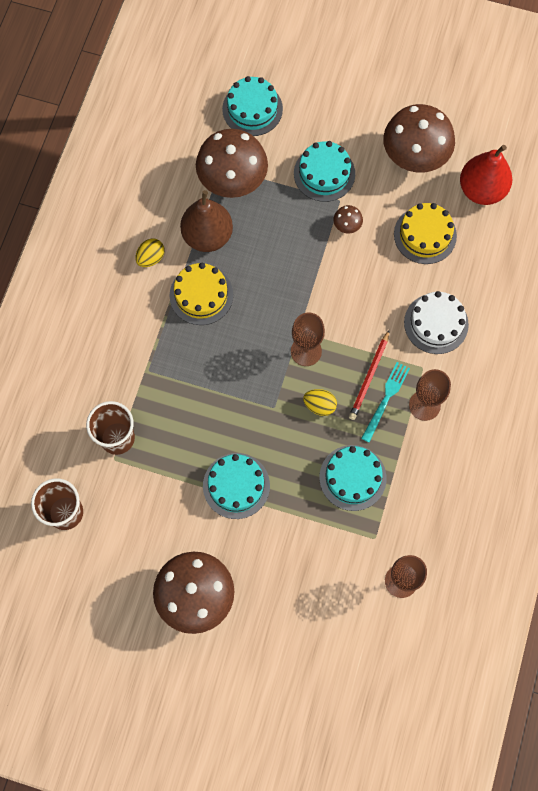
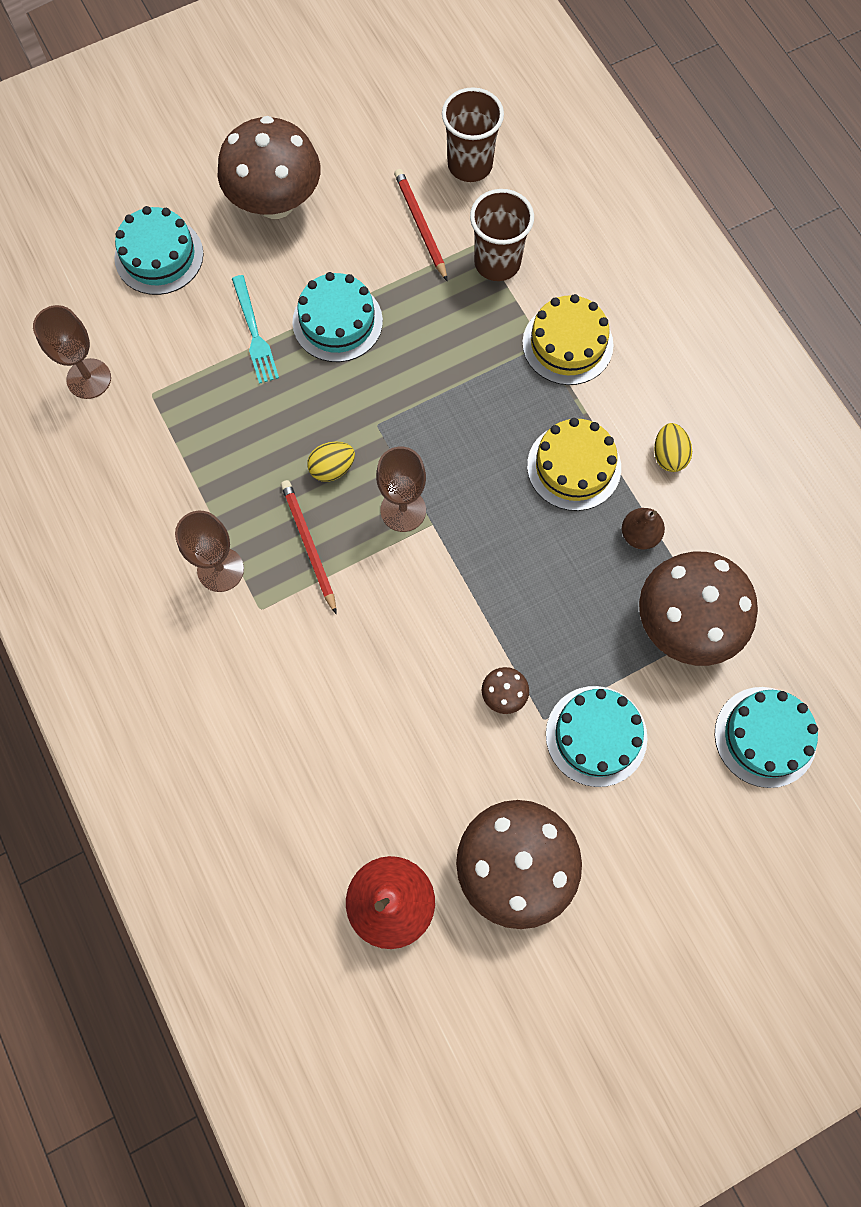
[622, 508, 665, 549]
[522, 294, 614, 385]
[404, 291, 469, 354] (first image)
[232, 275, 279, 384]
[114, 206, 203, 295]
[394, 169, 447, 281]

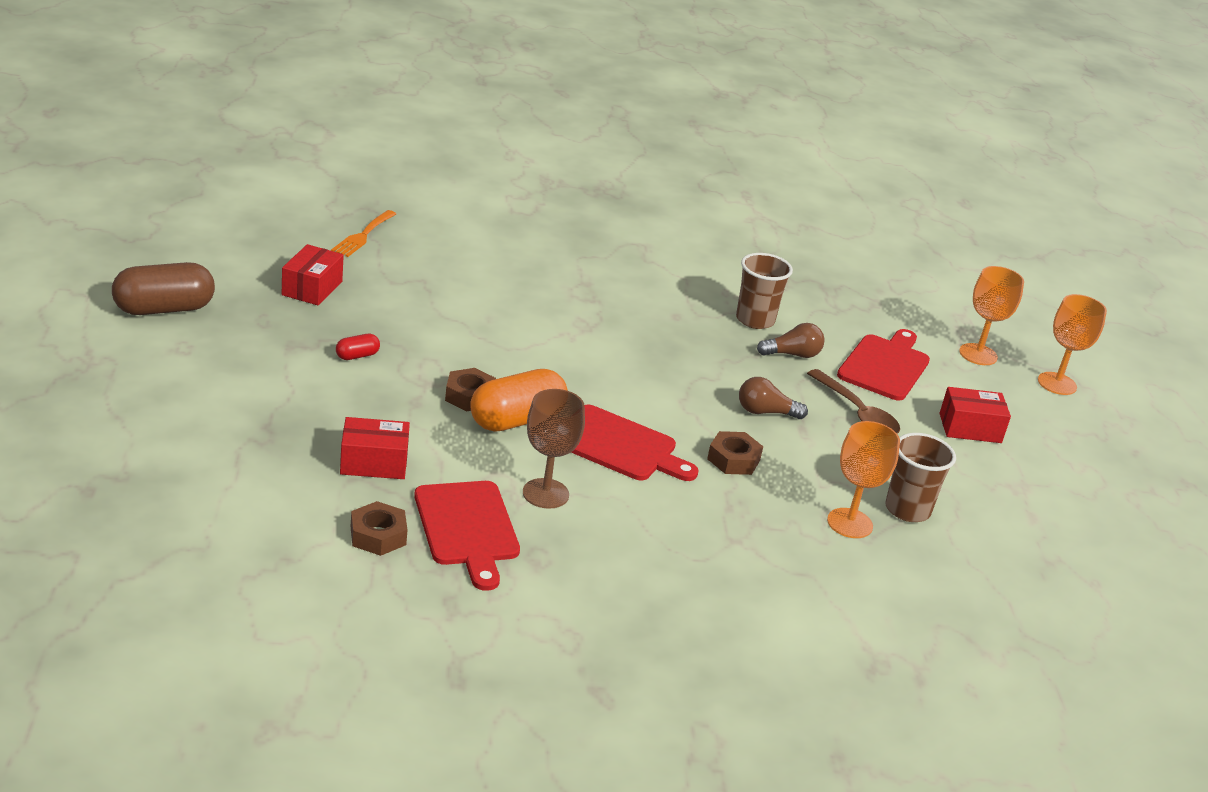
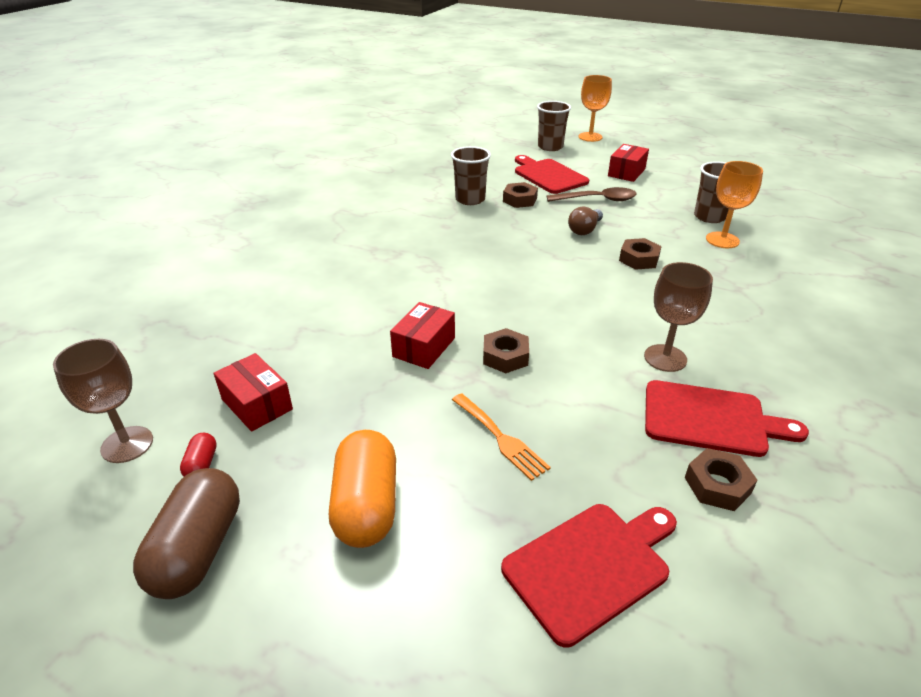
[452, 393, 551, 481]
[537, 101, 571, 151]
[503, 182, 538, 208]
[180, 433, 217, 477]
[329, 430, 396, 548]
[501, 504, 677, 648]
[390, 302, 455, 369]
[53, 339, 153, 463]

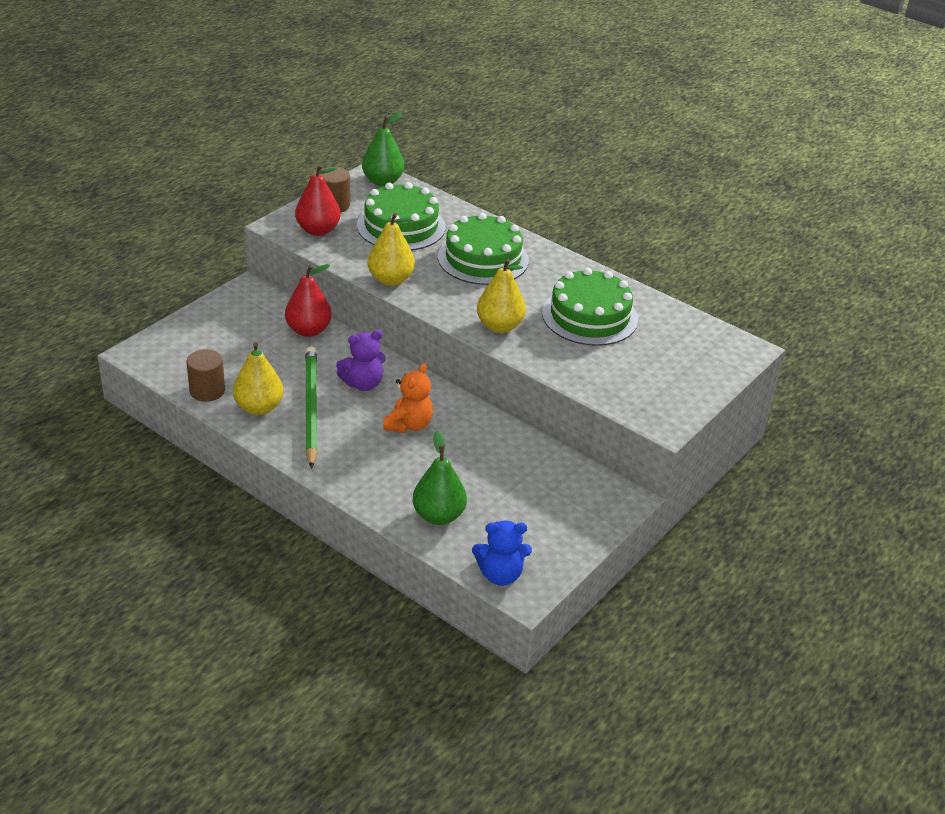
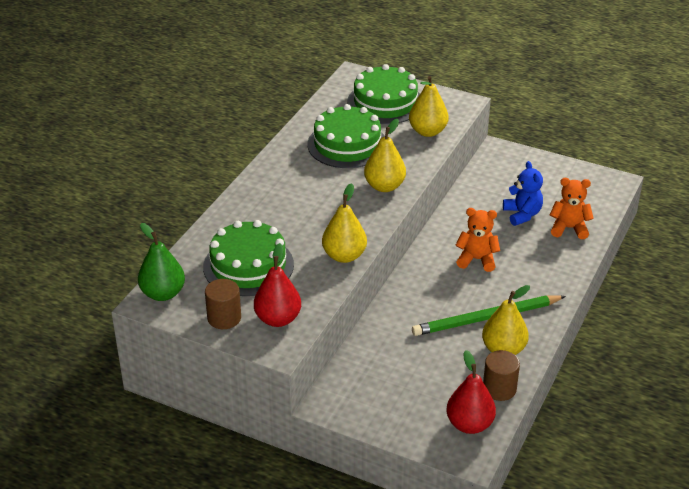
[347, 64, 420, 124]
[447, 350, 496, 434]
[336, 330, 386, 391] (first image)
[550, 178, 594, 239]
[503, 161, 543, 226]
[409, 76, 449, 137]

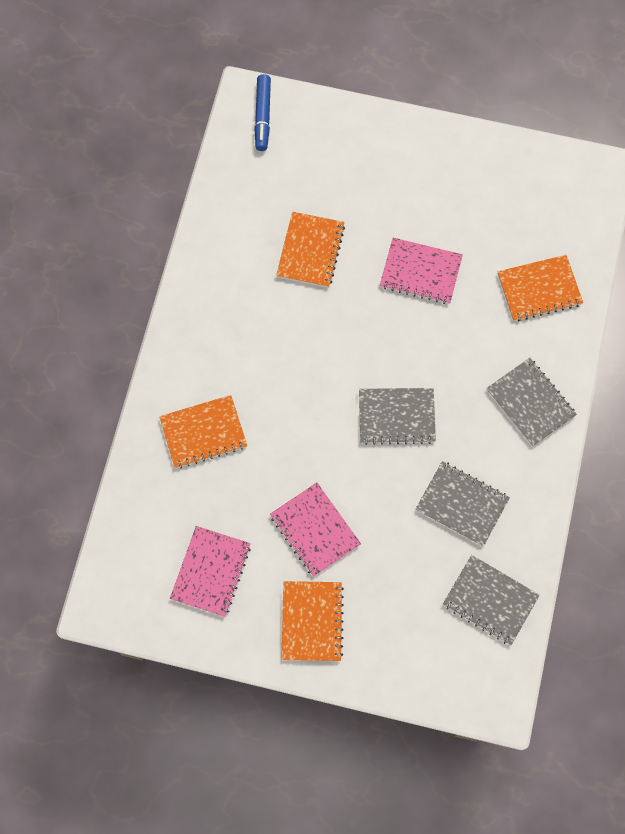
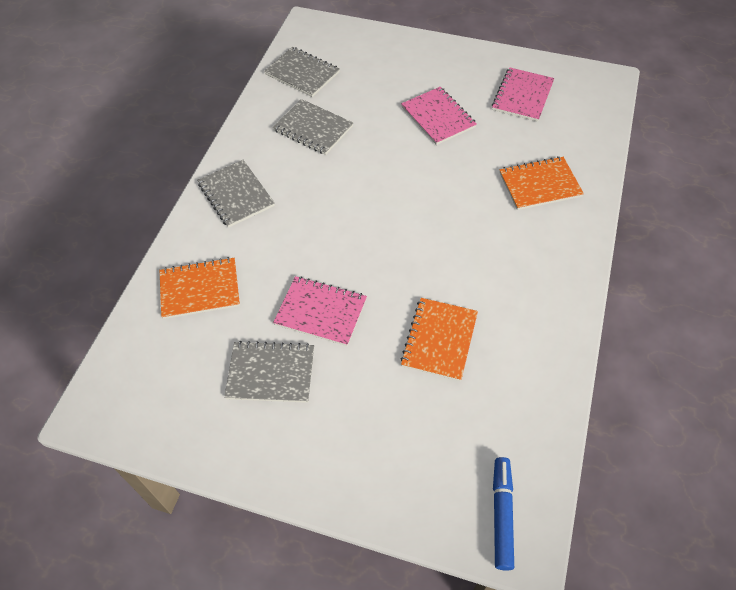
[224, 341, 314, 403]
[281, 581, 344, 661] (first image)

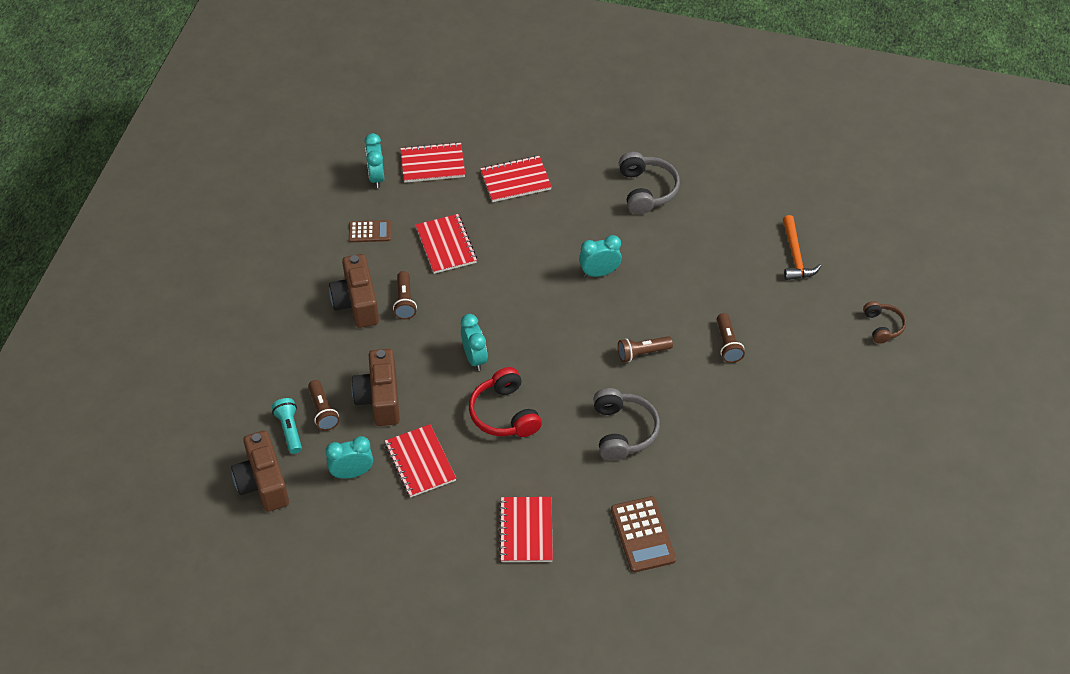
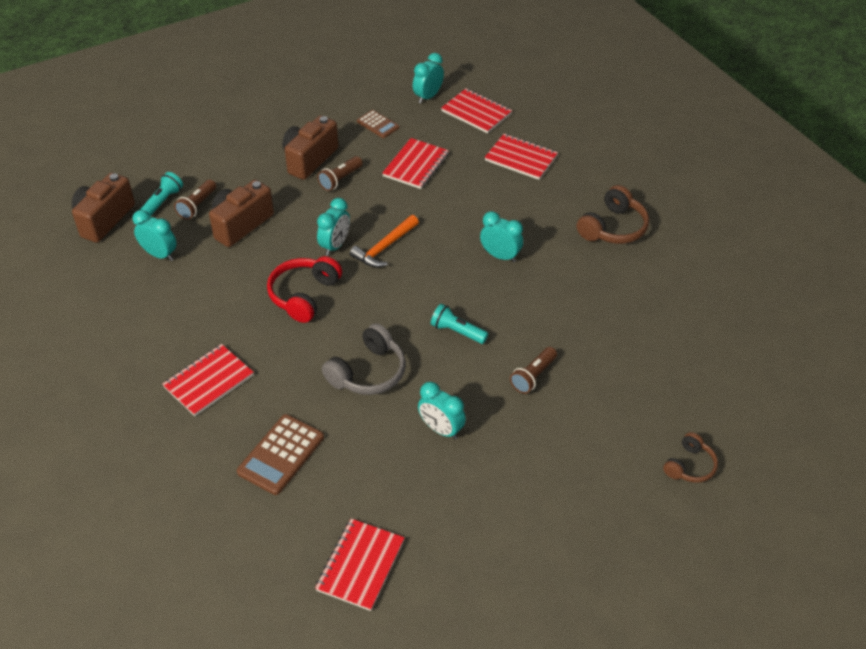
[577, 185, 649, 244]
[350, 215, 419, 267]
[431, 304, 489, 344]
[315, 518, 405, 611]
[418, 382, 466, 439]

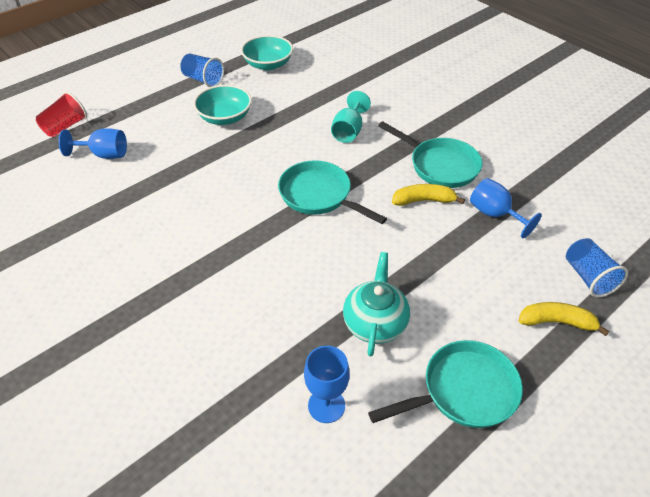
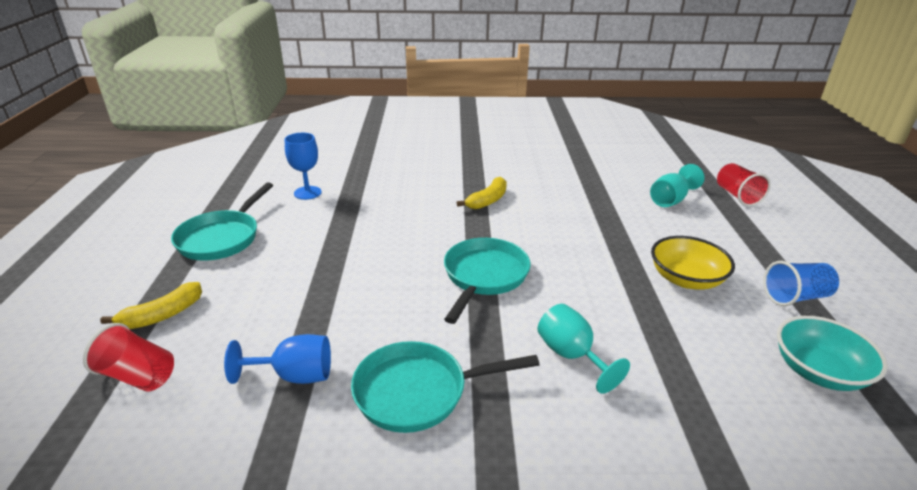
[651, 236, 735, 289]
[650, 164, 705, 207]
[444, 238, 531, 324]
[457, 177, 507, 209]
[83, 323, 174, 392]
[343, 252, 410, 356] (first image)

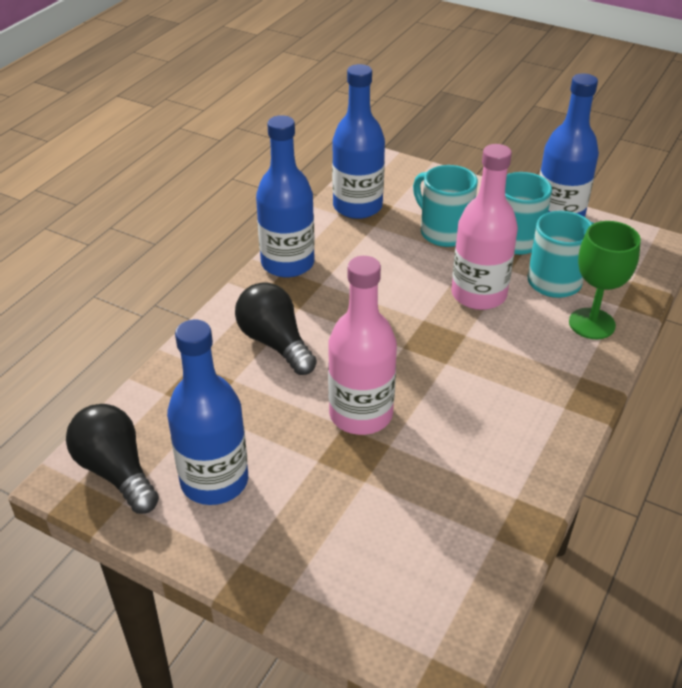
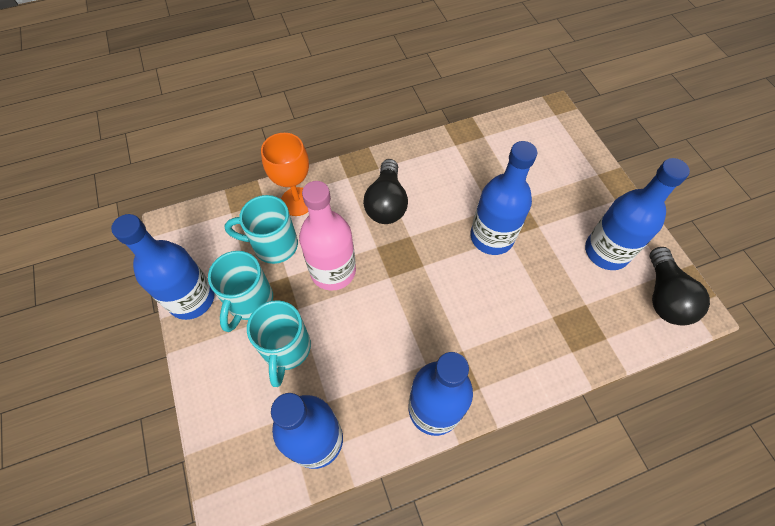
[261, 133, 309, 216]
[470, 141, 537, 255]
[363, 159, 408, 224]

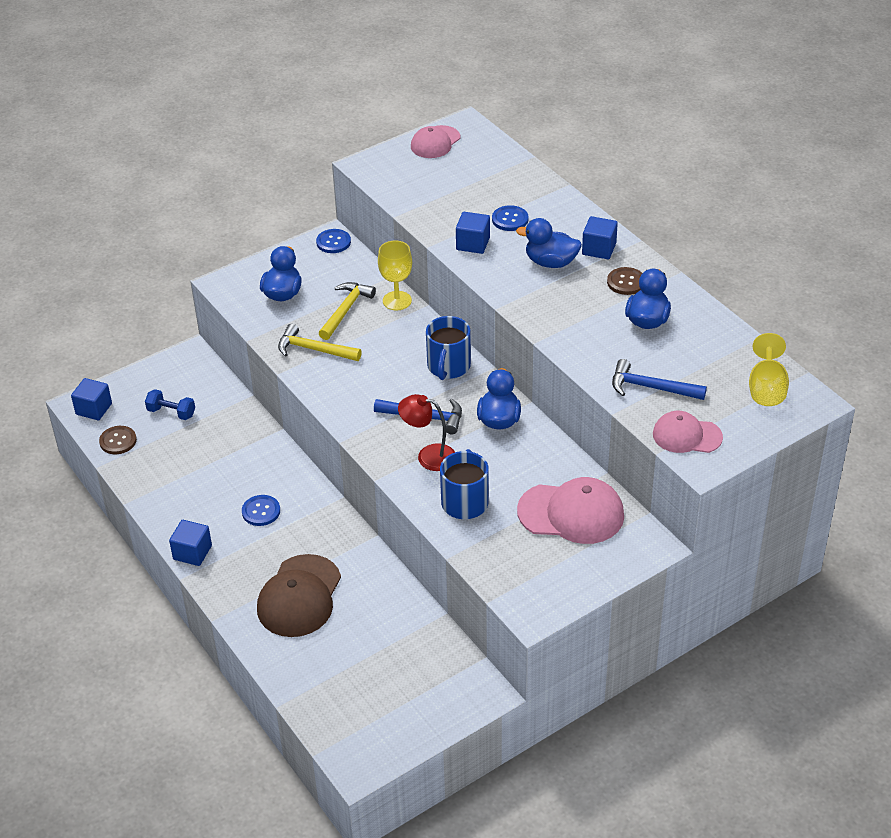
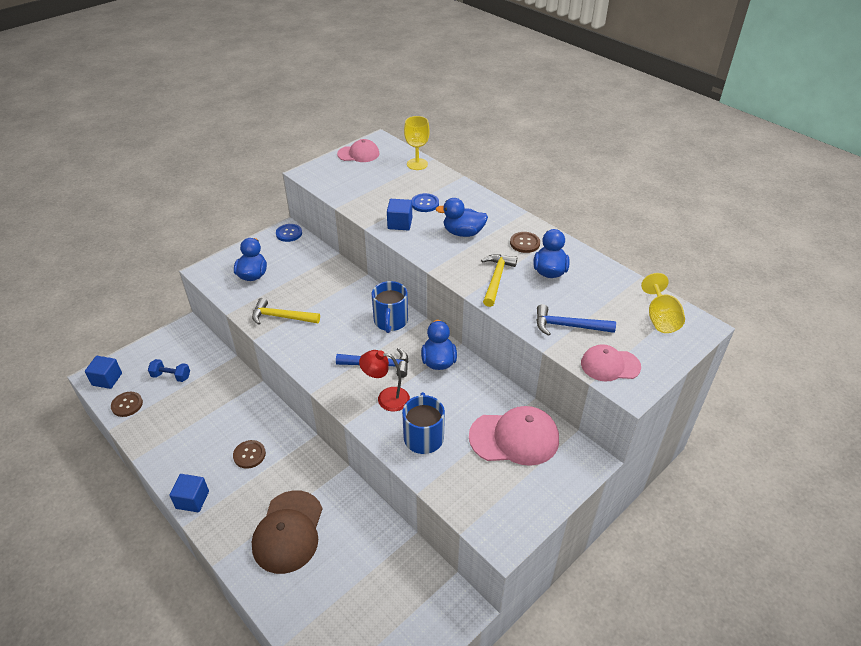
[337, 139, 380, 162]
[582, 216, 618, 259] (first image)
[404, 116, 430, 170]
[481, 254, 517, 307]
[233, 440, 266, 468]

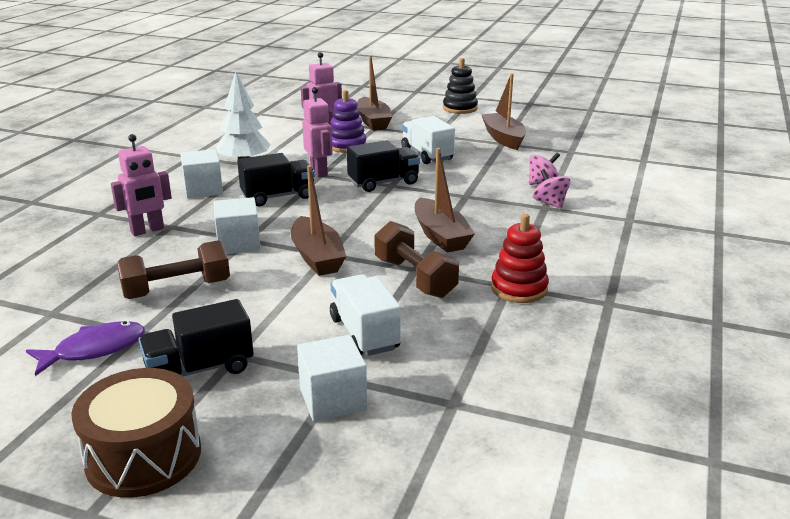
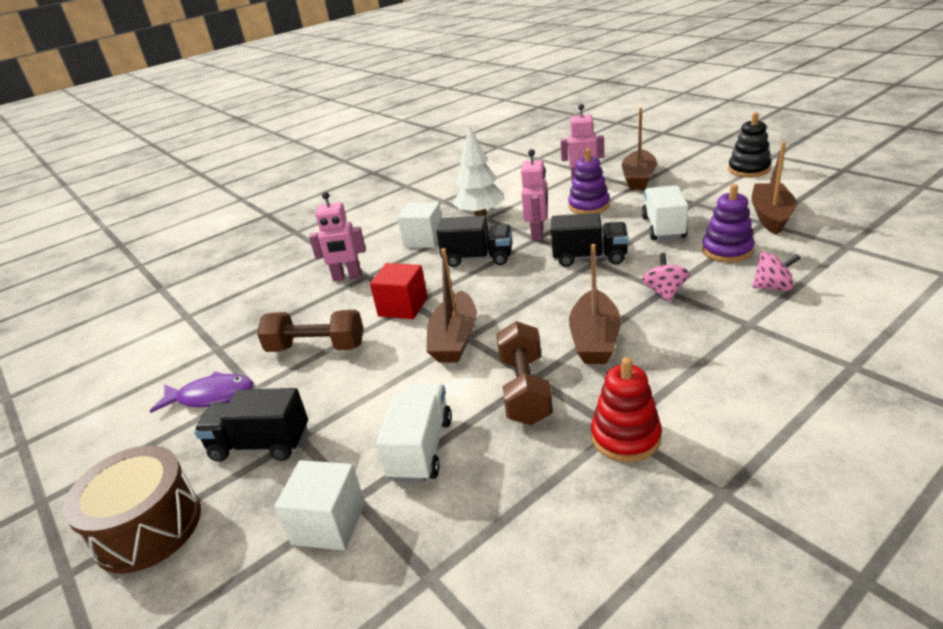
[642, 253, 689, 302]
[370, 263, 428, 319]
[702, 184, 755, 262]

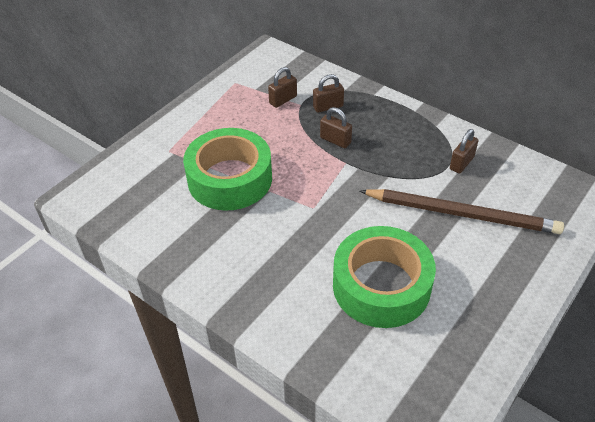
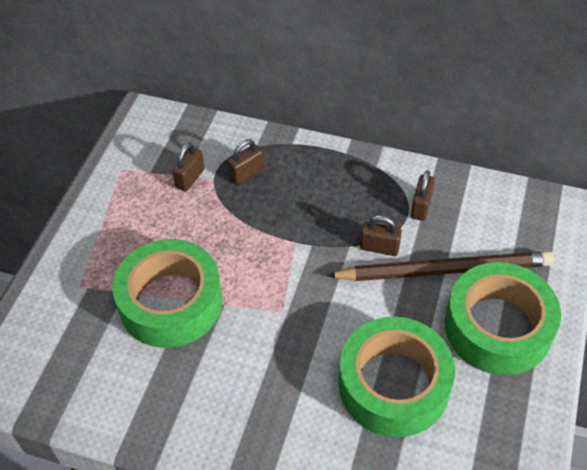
[360, 215, 402, 256]
[445, 262, 561, 375]

